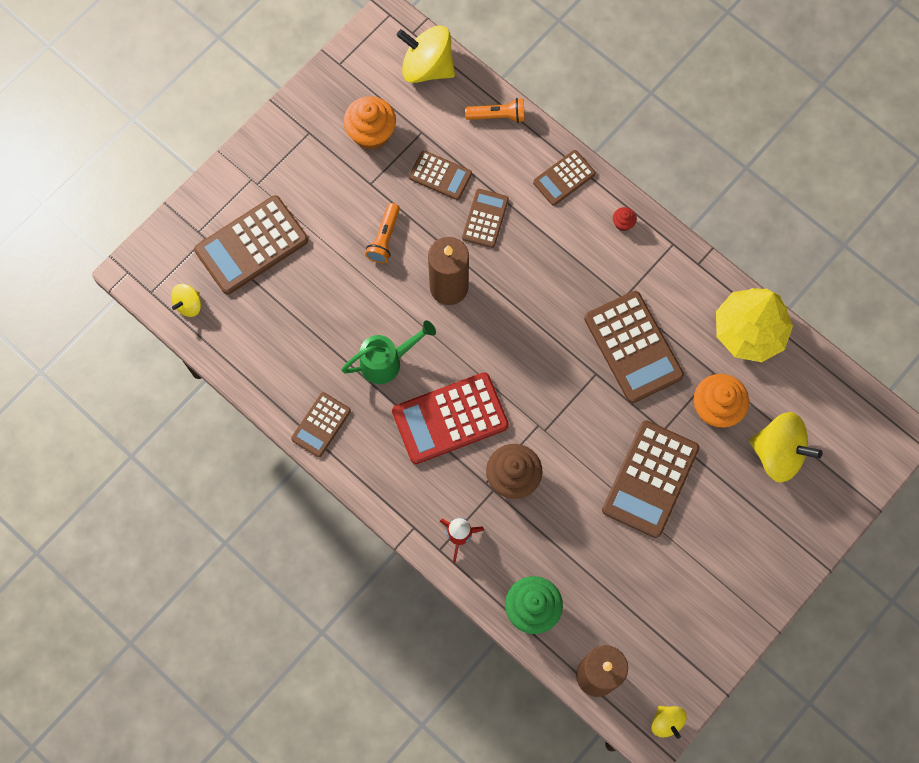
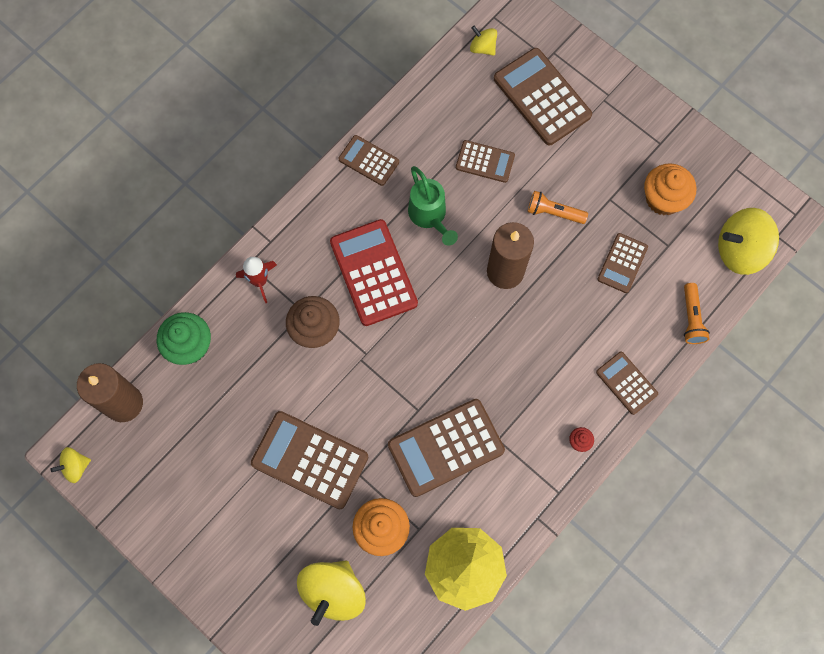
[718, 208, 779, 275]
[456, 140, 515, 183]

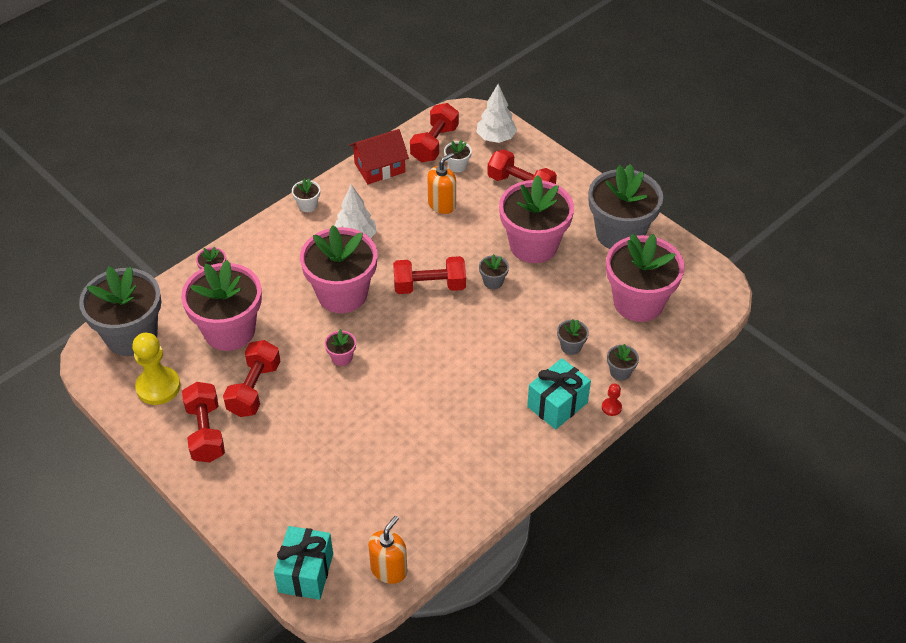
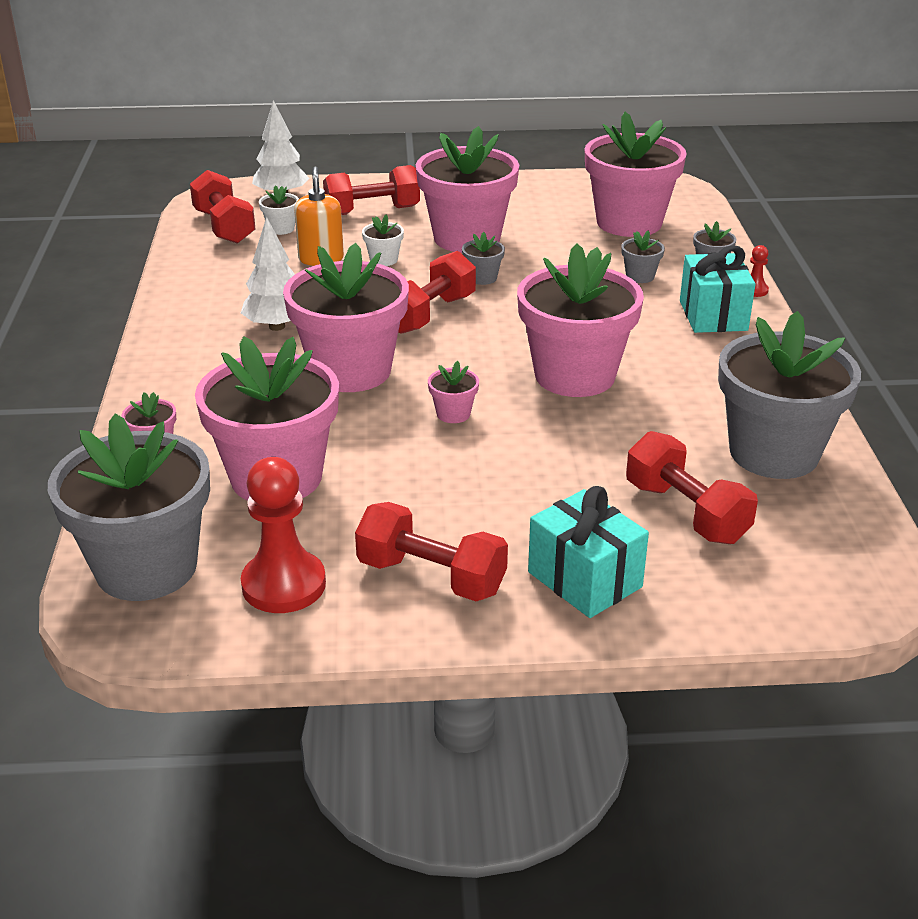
[349, 129, 409, 184] (first image)
[718, 311, 861, 479]
[362, 215, 404, 266]
[241, 457, 326, 613]
[626, 431, 758, 544]
[368, 516, 407, 584] (first image)
[528, 486, 649, 618]
[517, 243, 644, 397]

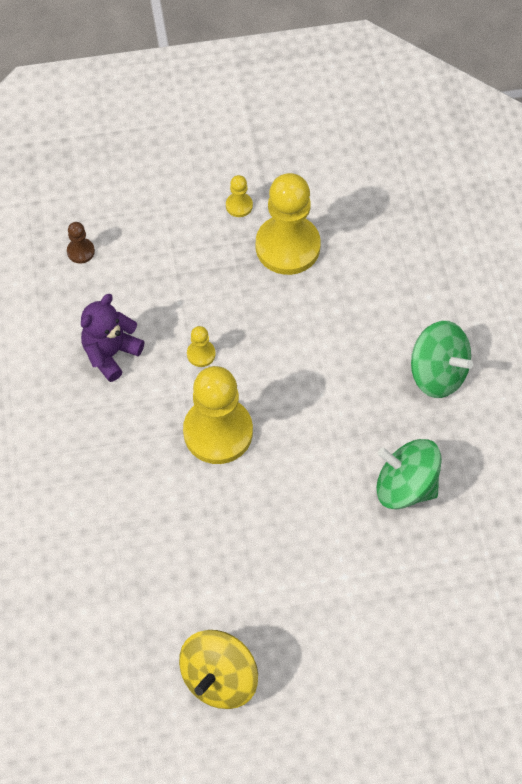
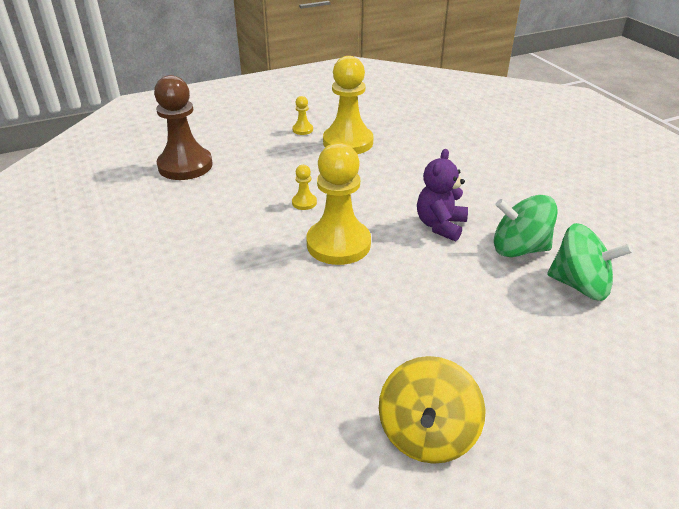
[154, 75, 213, 180]
[417, 149, 468, 241]
[547, 223, 633, 301]

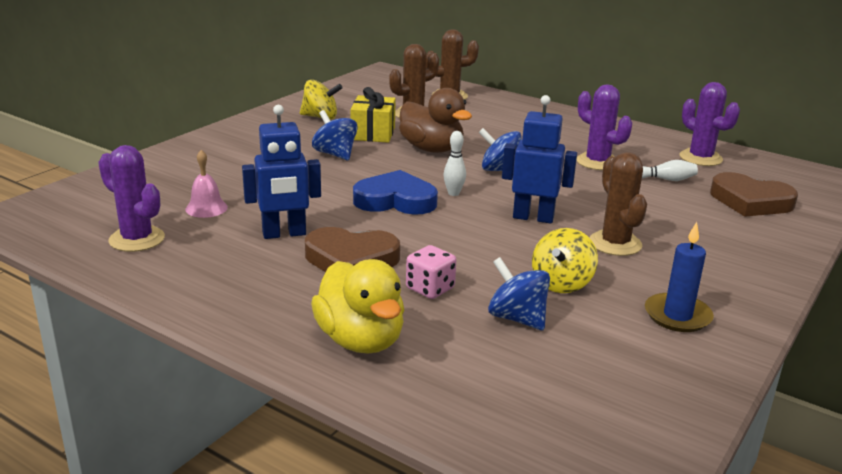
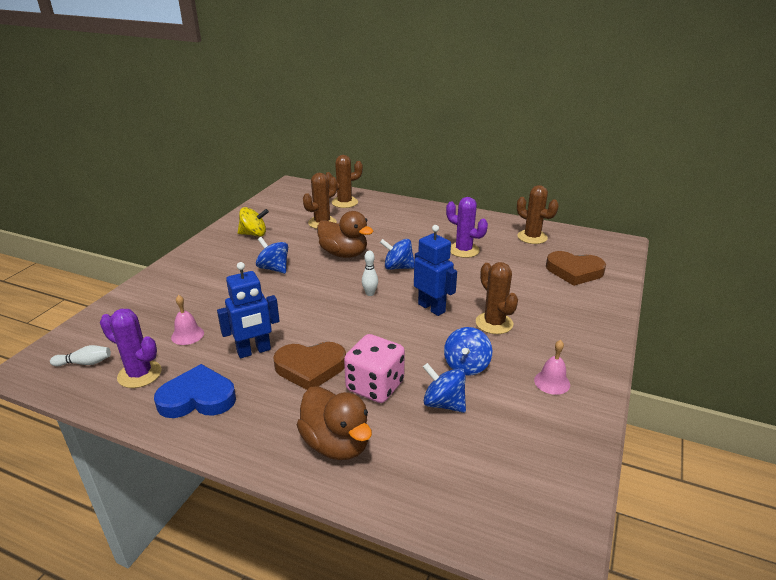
[517, 185, 559, 244]
[350, 87, 396, 143] (first image)
[414, 225, 457, 316]
[50, 345, 111, 366]
[154, 364, 236, 418]
[534, 340, 570, 395]
[444, 327, 493, 376]
[344, 334, 405, 403]
[297, 386, 372, 460]

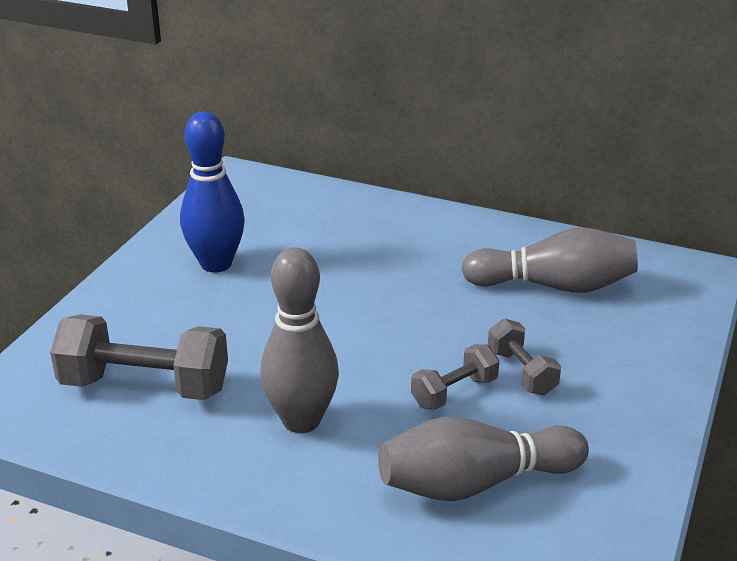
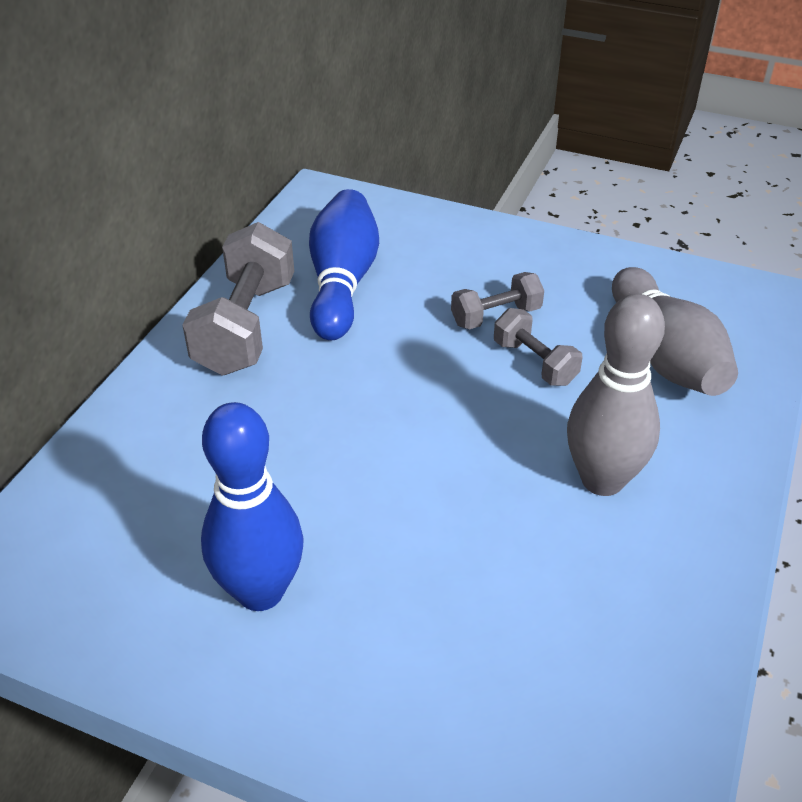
[309, 189, 379, 340]
[182, 222, 294, 375]

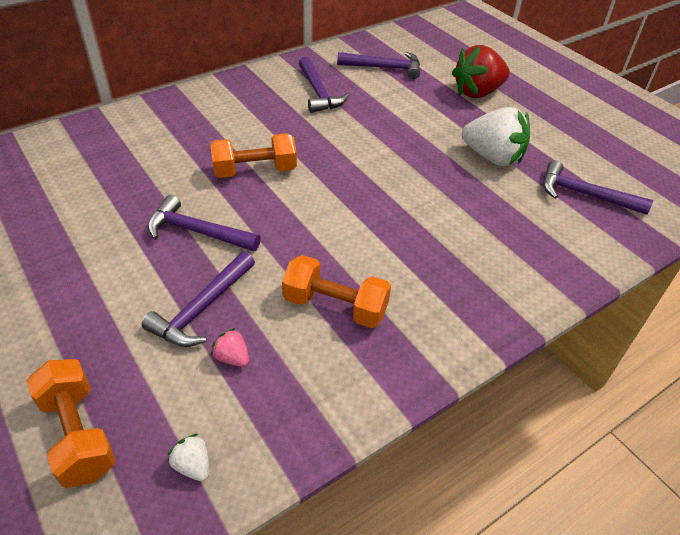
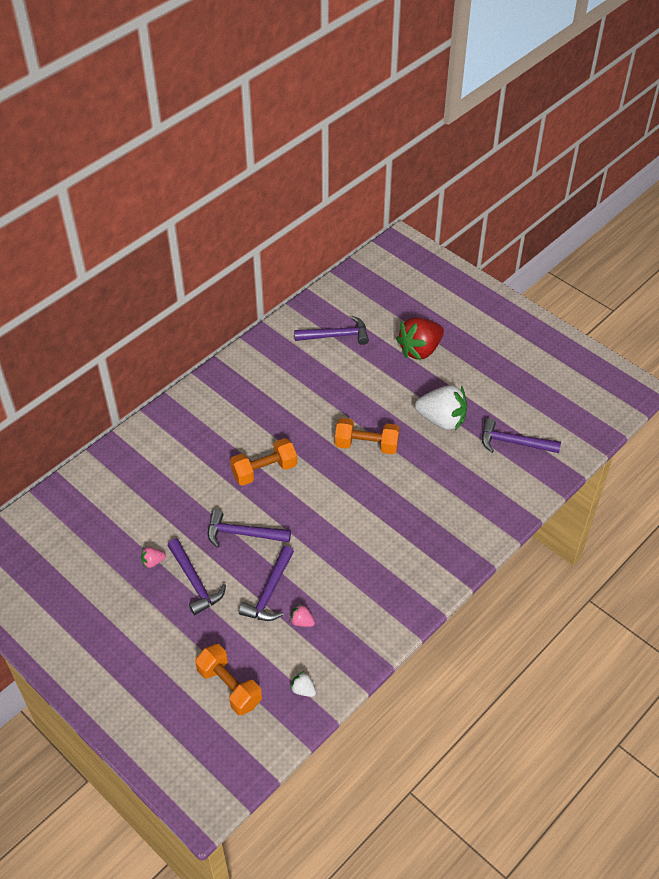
[168, 539, 226, 615]
[335, 418, 400, 454]
[141, 547, 166, 568]

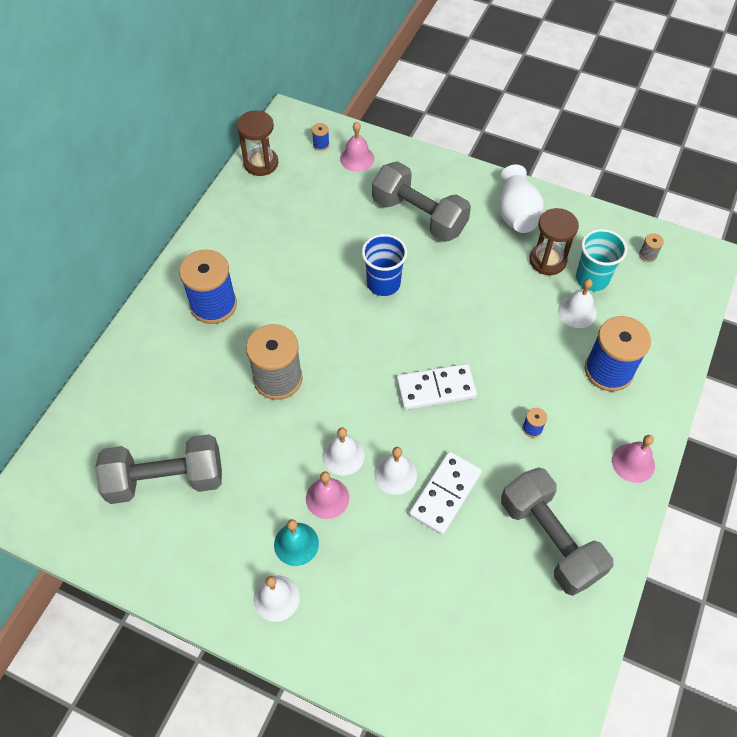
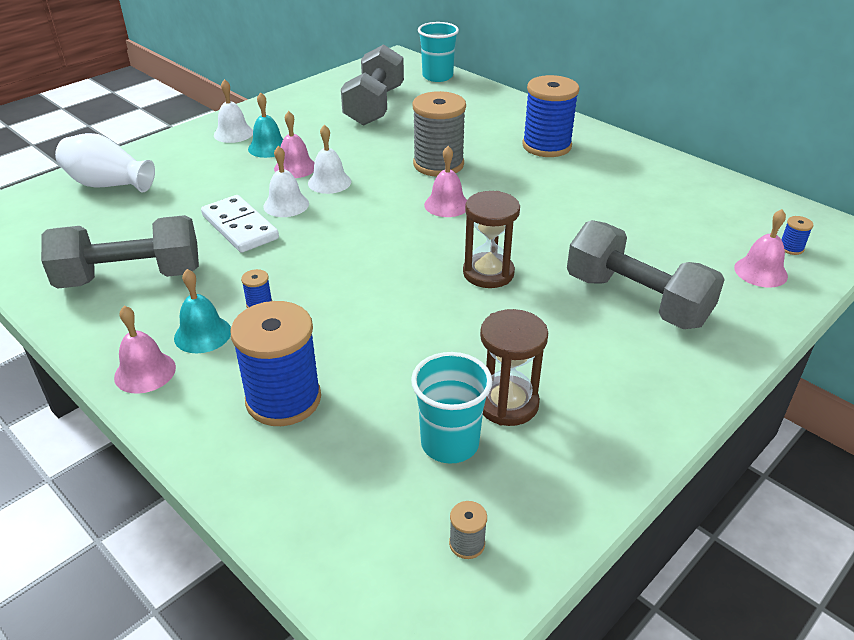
[463, 191, 520, 288]
[567, 220, 725, 329]
[55, 133, 155, 193]
[362, 234, 407, 296] (first image)
[558, 279, 597, 328] (first image)
[397, 364, 477, 410] (first image)
[418, 22, 459, 82]
[424, 146, 467, 217]
[174, 269, 231, 353]

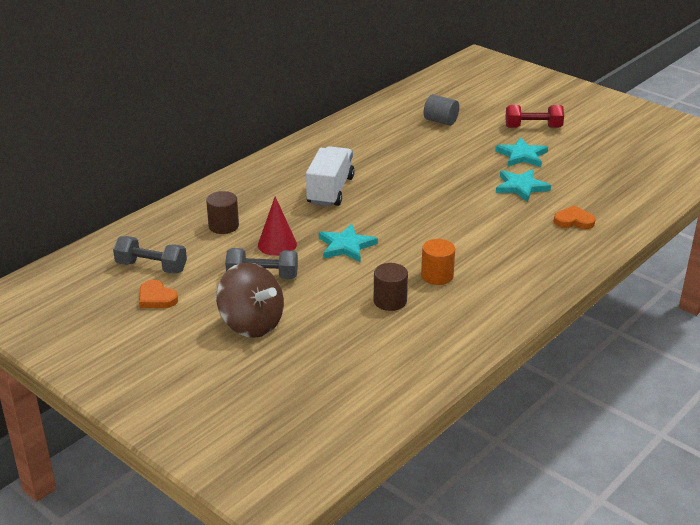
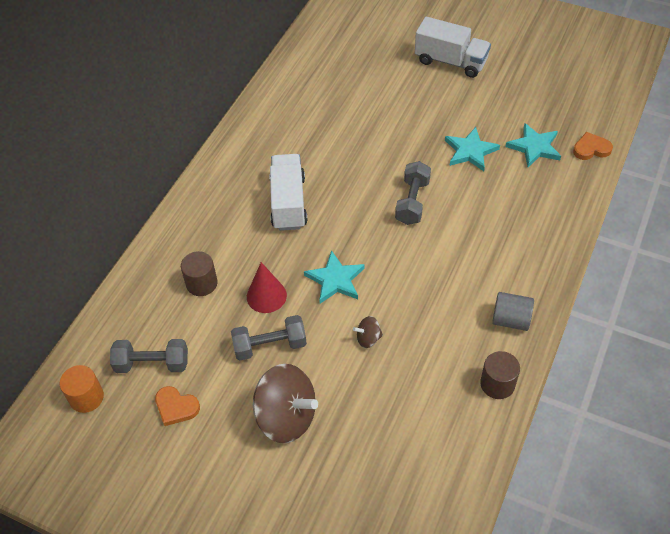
[492, 292, 534, 331]
[415, 17, 491, 78]
[505, 123, 561, 167]
[573, 132, 613, 160]
[60, 365, 104, 413]
[480, 351, 520, 399]
[395, 161, 431, 225]
[353, 316, 383, 348]

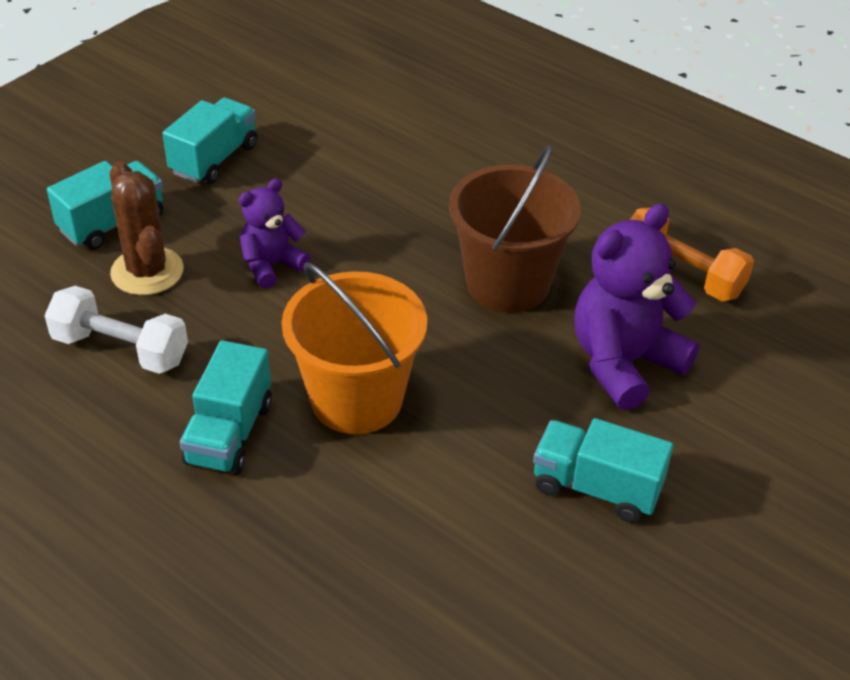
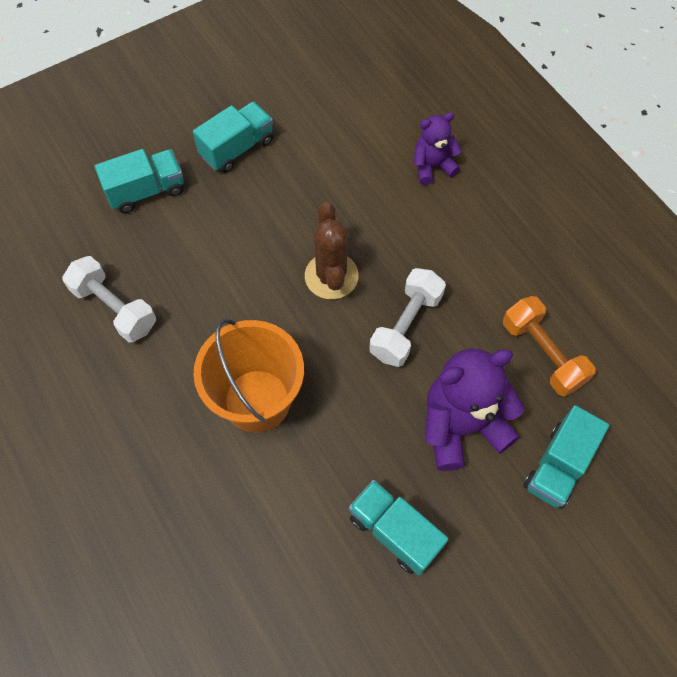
[369, 268, 446, 367]
[305, 202, 359, 299]
[414, 112, 462, 185]
[524, 405, 609, 509]

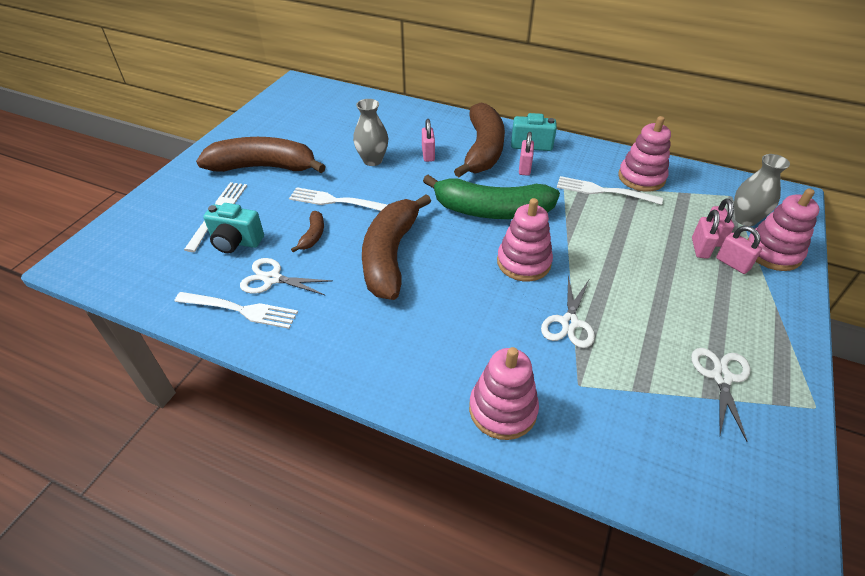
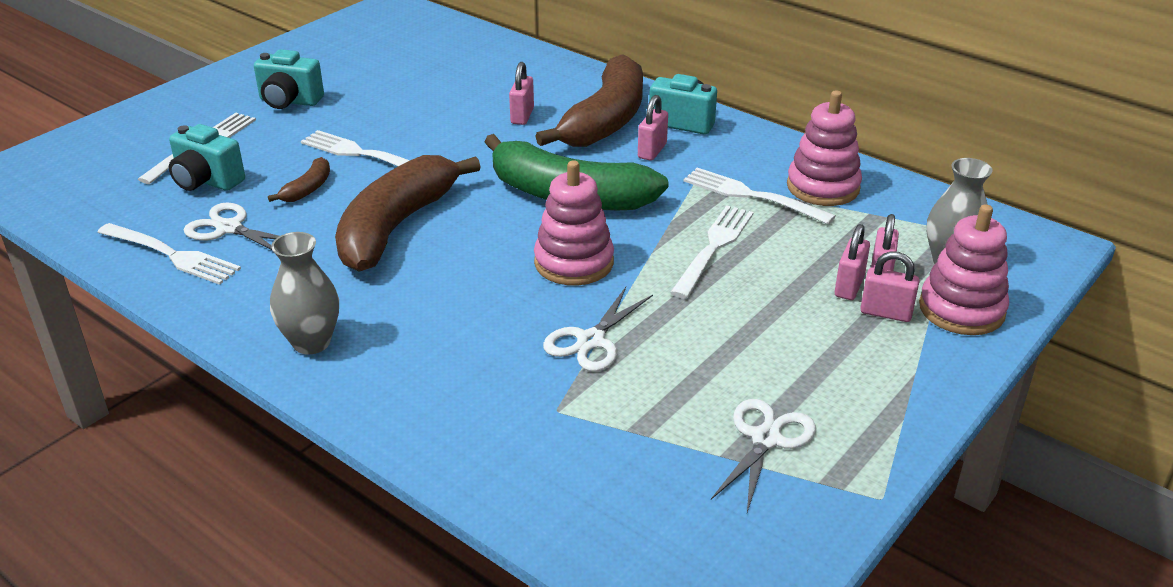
[270, 232, 339, 354]
[254, 49, 324, 109]
[860, 251, 920, 322]
[469, 347, 539, 440] (first image)
[670, 205, 754, 299]

